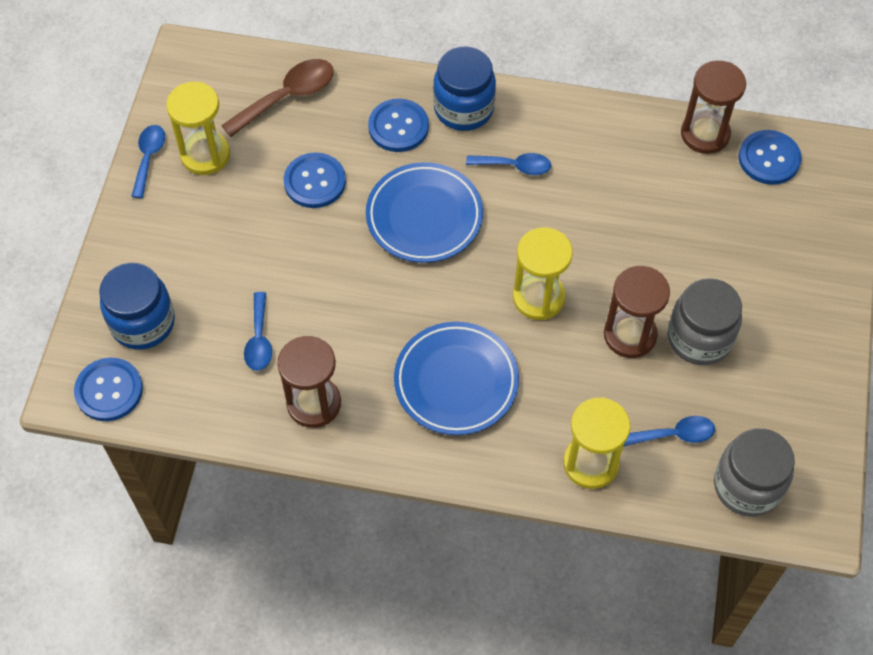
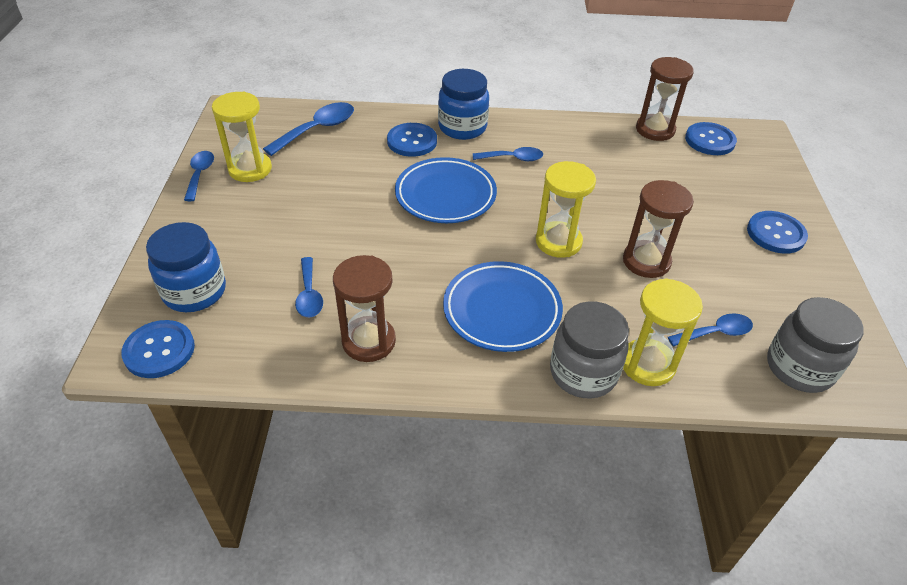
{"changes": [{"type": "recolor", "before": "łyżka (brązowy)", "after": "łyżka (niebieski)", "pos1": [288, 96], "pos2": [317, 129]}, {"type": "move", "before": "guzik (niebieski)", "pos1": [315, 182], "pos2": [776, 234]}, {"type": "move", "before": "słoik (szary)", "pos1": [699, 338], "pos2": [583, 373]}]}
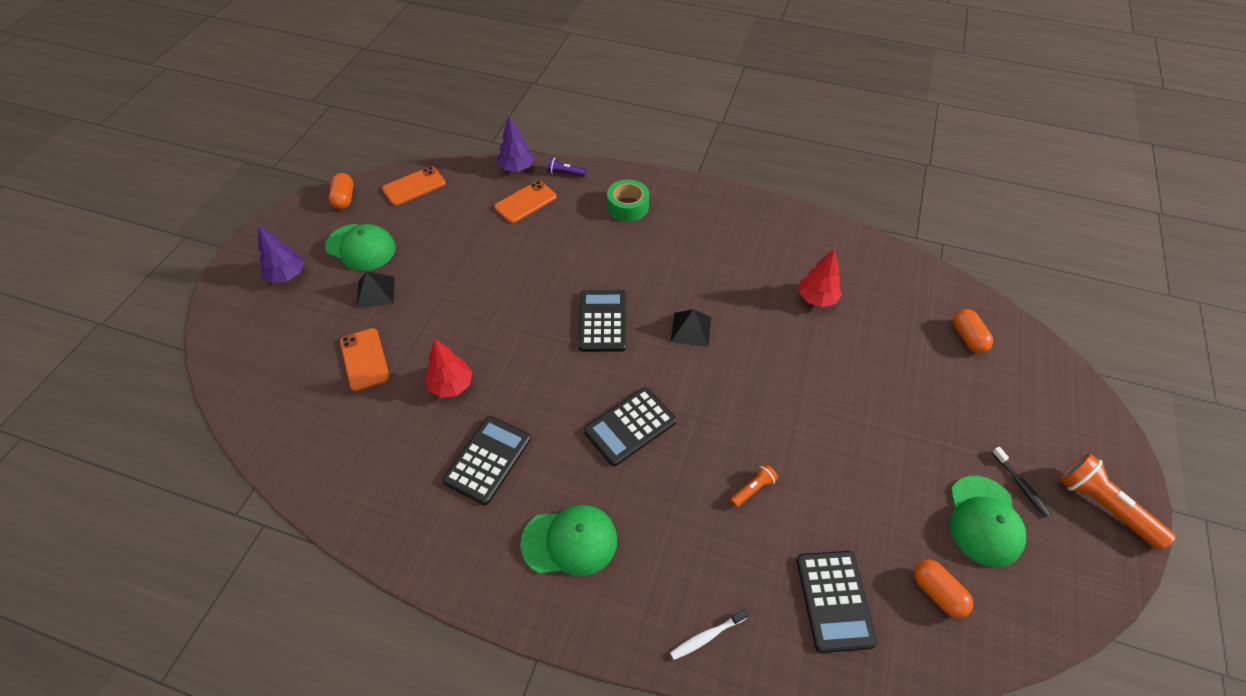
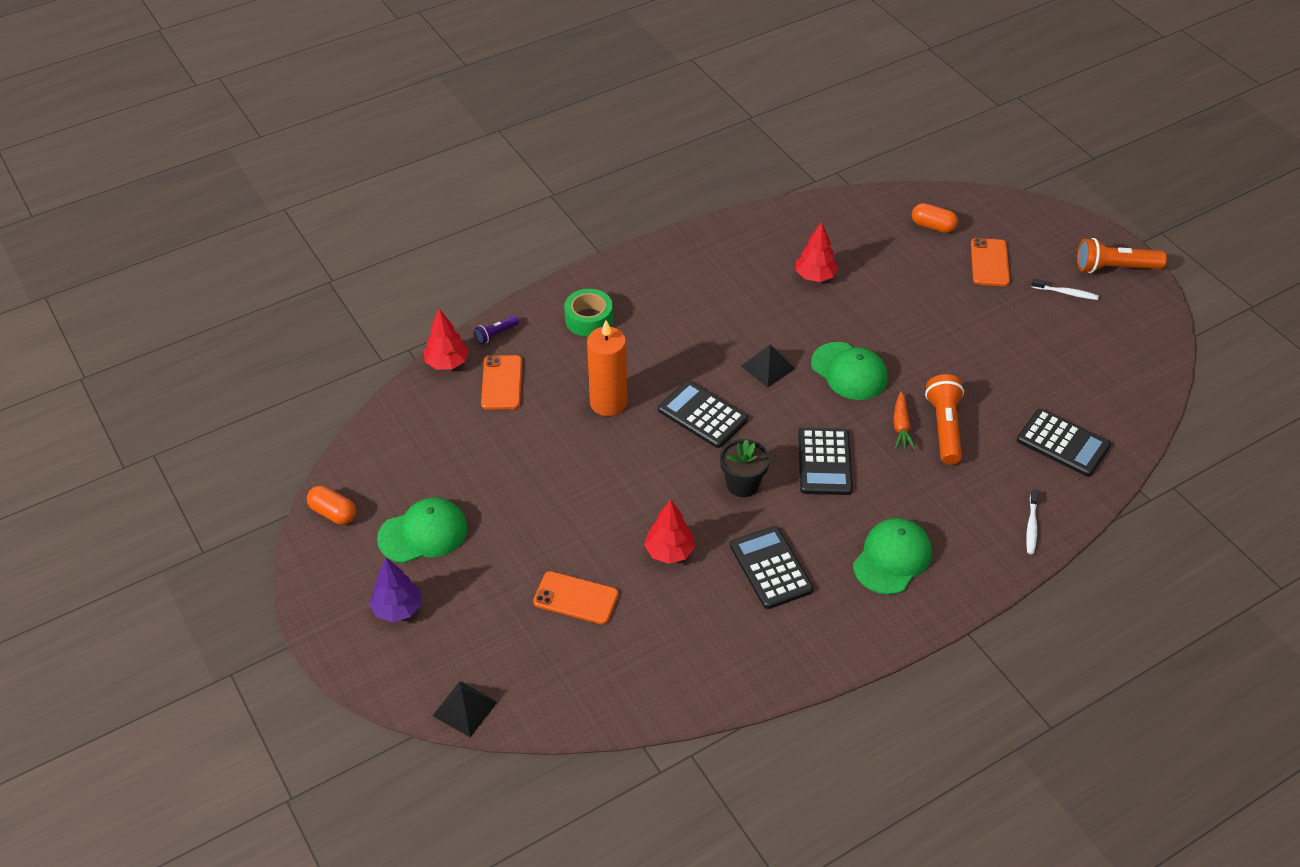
{"changes": [{"type": "move", "before": "piramida (czarny)", "pos1": [375, 292], "pos2": [464, 709]}, {"type": "move", "before": "telefon (pomarańczowy)", "pos1": [414, 186], "pos2": [989, 262]}, {"type": "recolor", "before": "drzewko (fioletowy)", "after": "drzewko (czerwony)", "pos1": [517, 168], "pos2": [447, 363]}, {"type": "resize", "before": "latarka (pomarańczowy)", "pos1": [753, 489], "pos2": [944, 428], "scale": 1.92}, {"type": "delete", "before": "kapsułka (pomarańczowy)", "pos1": [937, 592]}, {"type": "move", "before": "czapka (zielony)", "pos1": [984, 521], "pos2": [849, 371]}, {"type": "recolor", "before": "szczoteczka do zębów (czarny)", "after": "szczoteczka do zębów (biały)", "pos1": [1020, 485], "pos2": [1066, 293]}, {"type": "insert", "after": "świeca (pomarańczowy)", "pos2": [608, 403]}, {"type": "insert", "after": "doniczka (czarny)", "pos2": [742, 484]}, {"type": "insert", "after": "marchewka (pomarańczowy)", "pos2": [901, 426]}]}
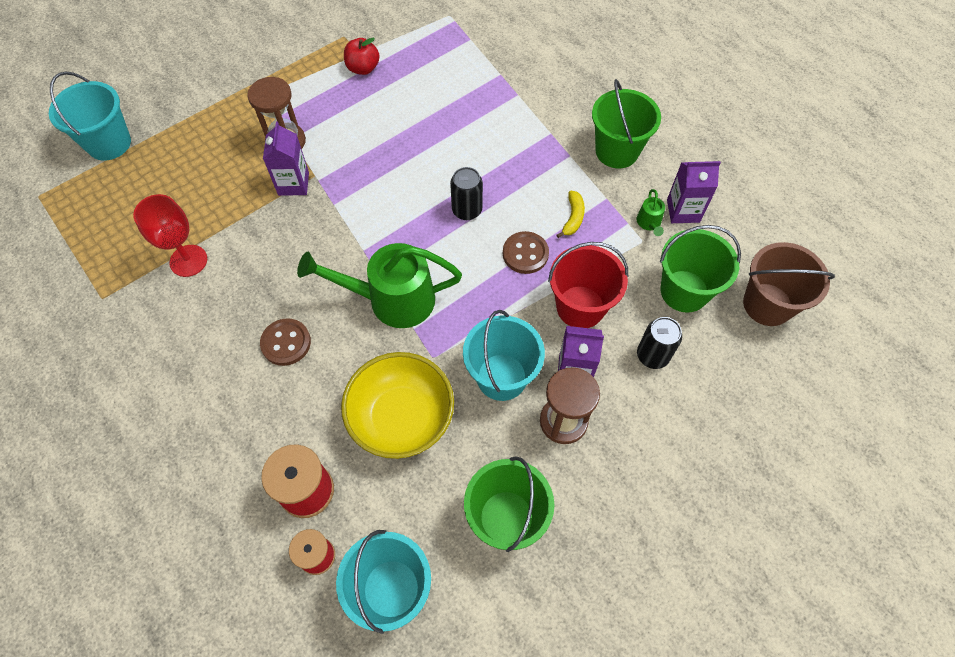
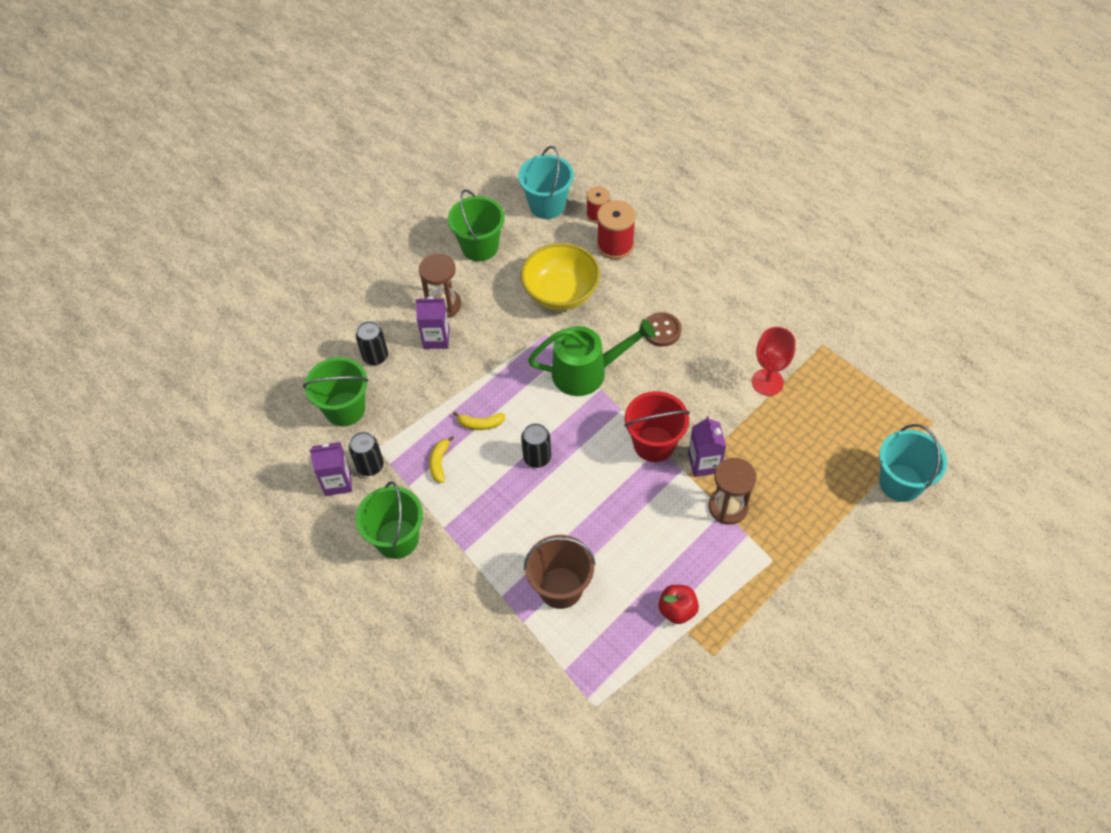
{"changes": [{"type": "delete", "before": "wiadro (turkusowy)", "pos1": [501, 377]}, {"type": "replace", "before": "guzik (brązowy)", "after": "banan (żółty)", "pos1": [525, 254], "pos2": [480, 424]}, {"type": "move", "before": "wiadro (czerwony)", "pos1": [580, 307], "pos2": [654, 444]}, {"type": "replace", "before": "konewka (zielony)", "after": "puszka (czarny)", "pos1": [649, 223], "pos2": [370, 465]}, {"type": "move", "before": "wiadro (brązowy)", "pos1": [767, 304], "pos2": [560, 587]}]}
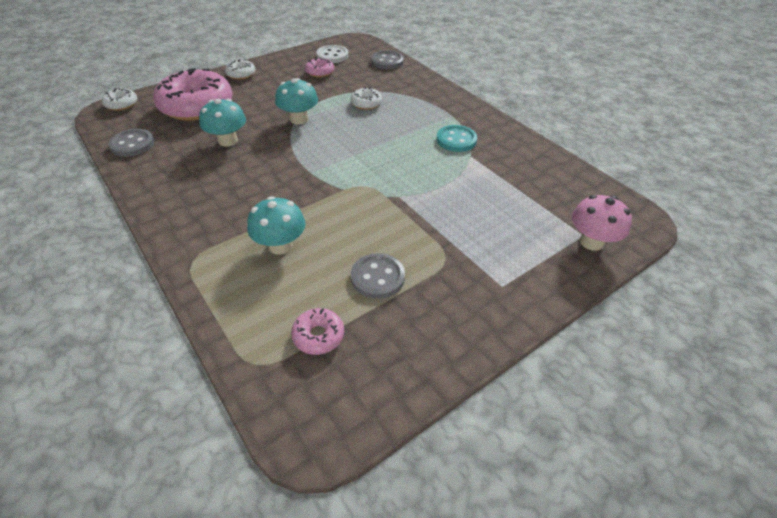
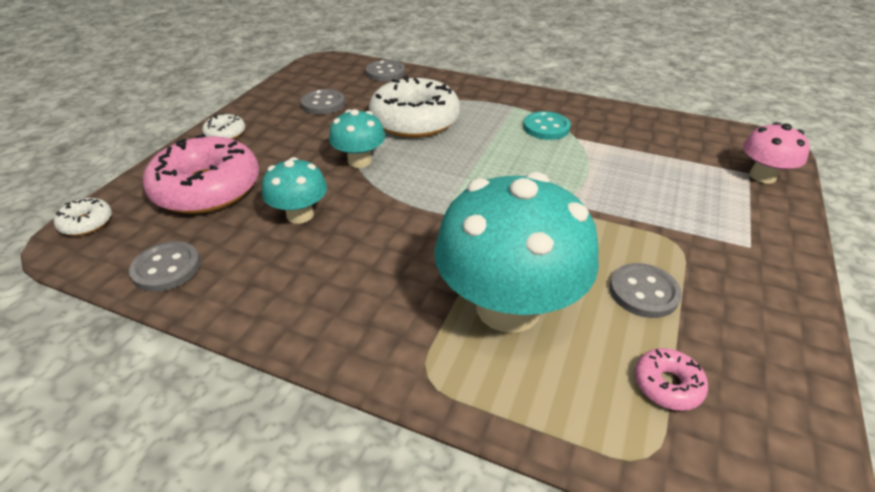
{"changes": [{"type": "resize", "before": "grzyb (turkusowy)", "pos1": [280, 245], "pos2": [508, 307], "scale": 1.99}, {"type": "replace", "before": "donut (różowy)", "after": "guzik (szary)", "pos1": [320, 72], "pos2": [323, 104]}, {"type": "delete", "before": "guzik (biały)", "pos1": [332, 55]}, {"type": "resize", "before": "donut (biały)", "pos1": [366, 103], "pos2": [415, 120], "scale": 2.29}]}
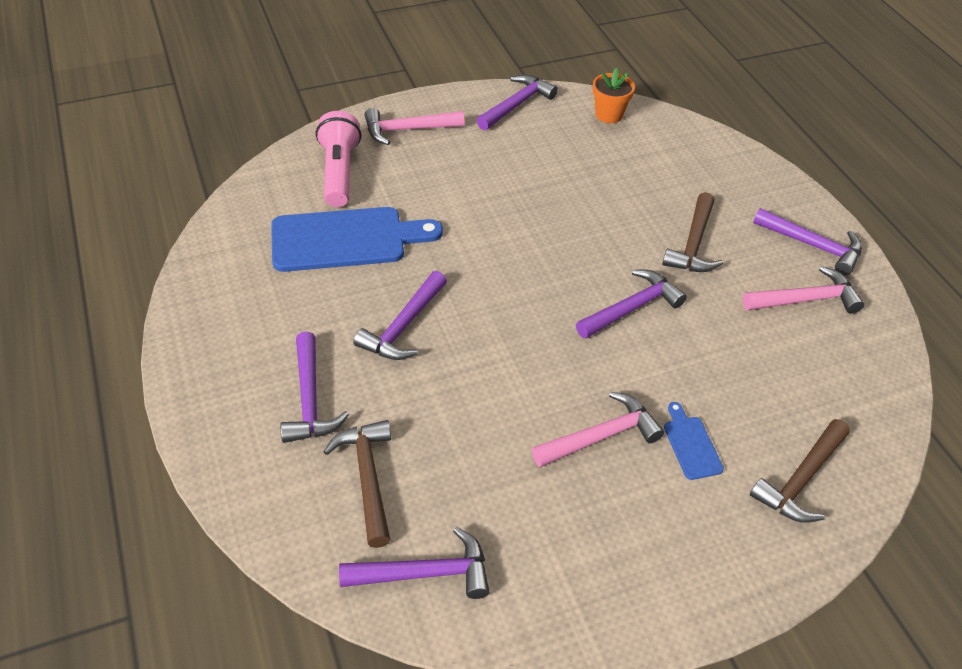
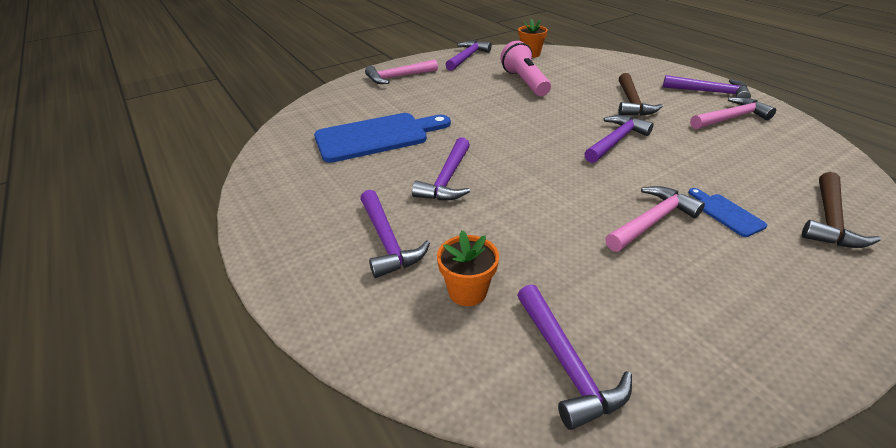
{"changes": [{"type": "move", "before": "latarka (różowy)", "pos1": [339, 172], "pos2": [524, 82]}, {"type": "replace", "before": "młotek (brązowy)", "after": "doniczka (pomarańczowy)", "pos1": [367, 477], "pos2": [467, 291]}, {"type": "rotate", "before": "młotek (fioletowy)", "pos1": [425, 573], "pos2": [566, 364], "turn": 90}]}
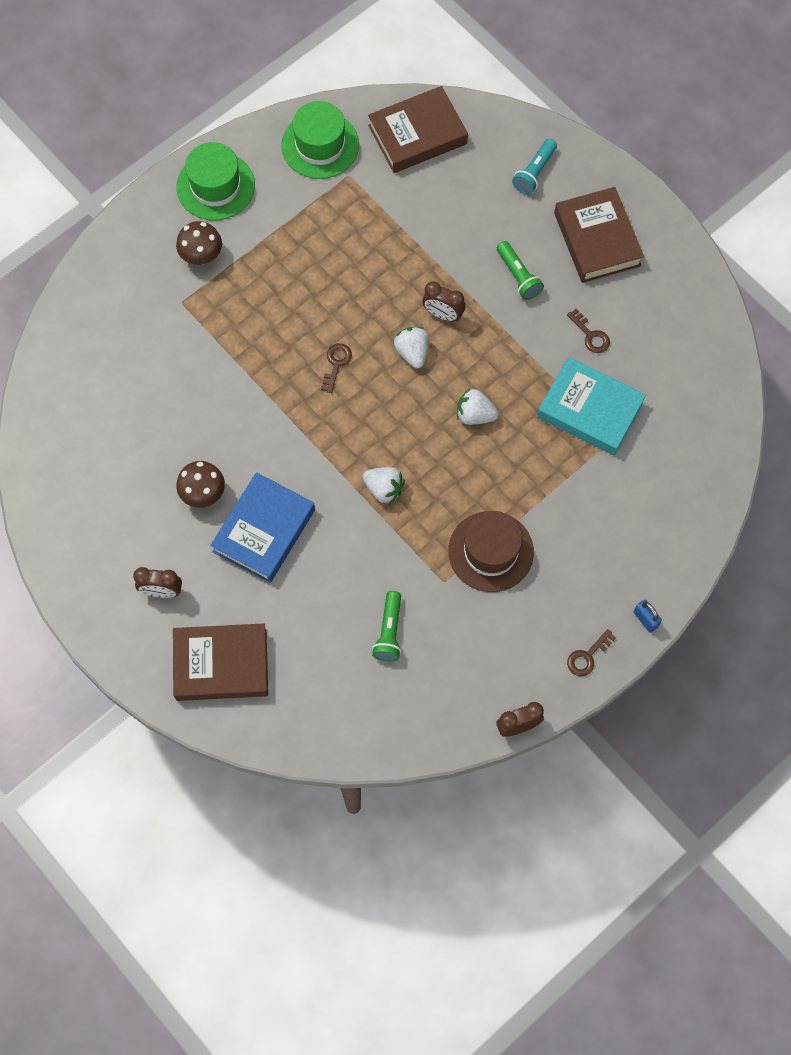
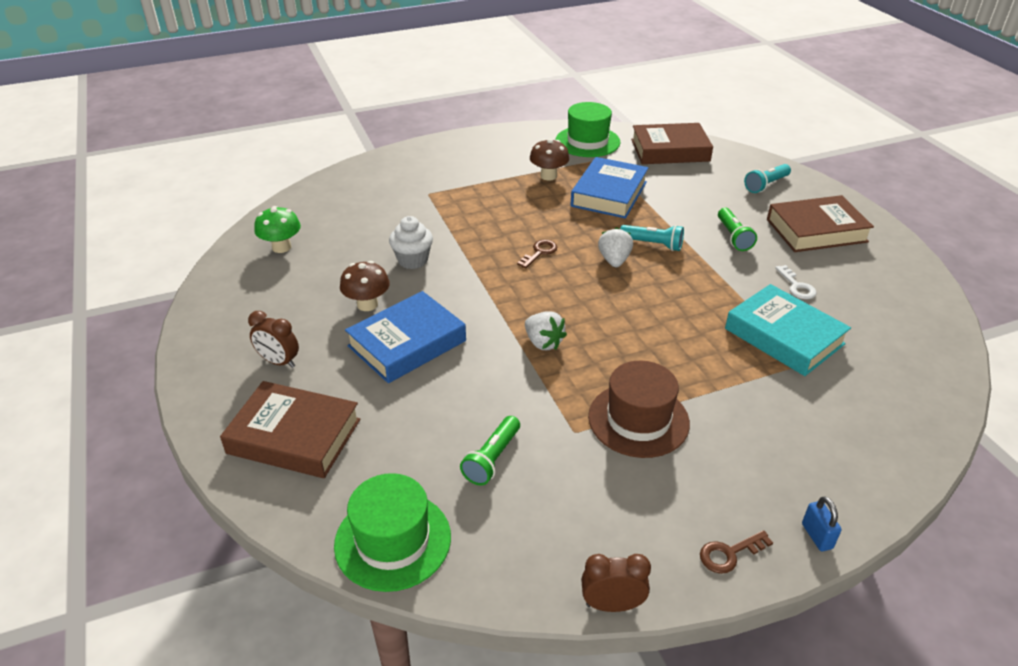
{"changes": [{"type": "move", "before": "kapelusz (zielony)", "pos1": [215, 186], "pos2": [393, 540]}, {"type": "move", "before": "grzyb (brązowy)", "pos1": [201, 256], "pos2": [548, 176]}, {"type": "replace", "before": "budzik (brązowy)", "after": "latarka (turkusowy)", "pos1": [443, 314], "pos2": [653, 244]}, {"type": "delete", "before": "truskawka (biały)", "pos1": [475, 415]}, {"type": "rotate", "before": "książka (brązowy)", "pos1": [597, 239], "pos2": [816, 230], "turn": 75}, {"type": "recolor", "before": "klucz (brązowy)", "after": "klucz (biały)", "pos1": [590, 335], "pos2": [796, 286]}, {"type": "insert", "after": "grzyb (zielony)", "pos2": [281, 247]}, {"type": "insert", "after": "muffinka (biały)", "pos2": [413, 260]}, {"type": "insert", "after": "książka (niebieski)", "pos2": [609, 194]}]}
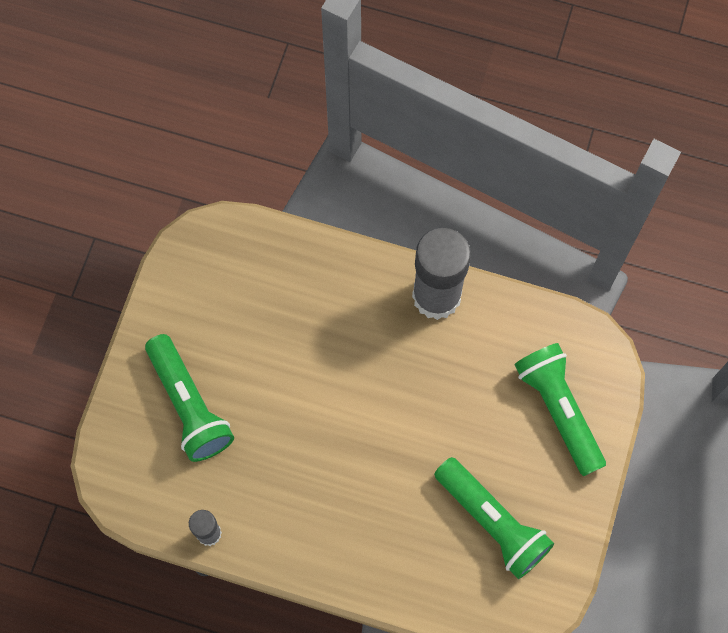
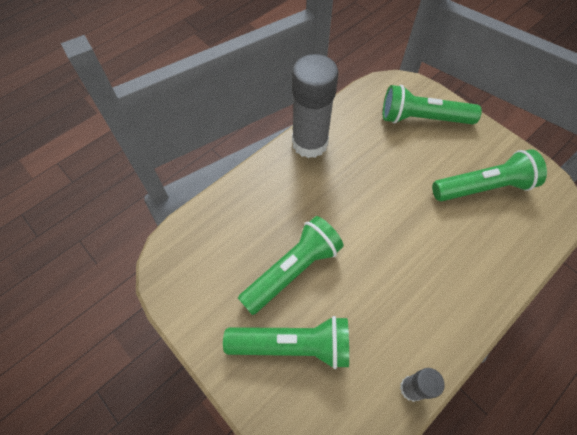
{"changes": [{"type": "insert", "after": "latarka (zielony)", "pos2": [292, 270]}]}
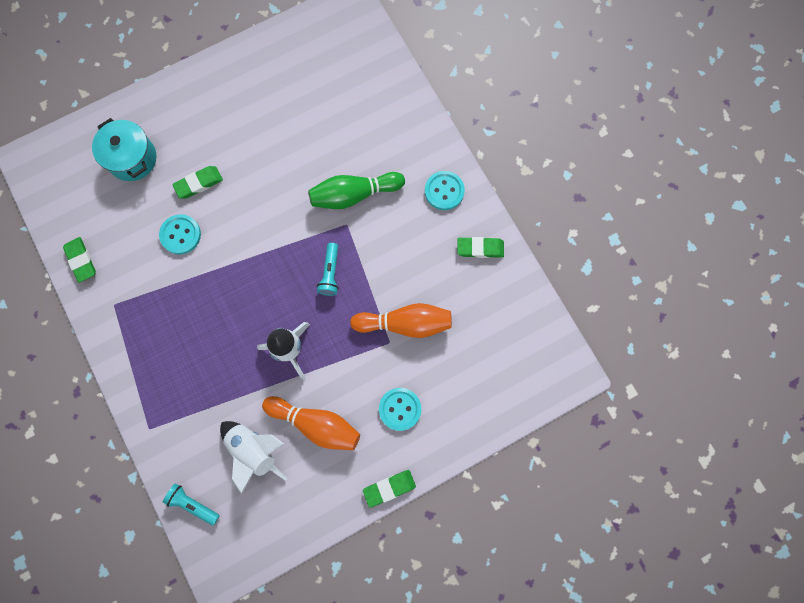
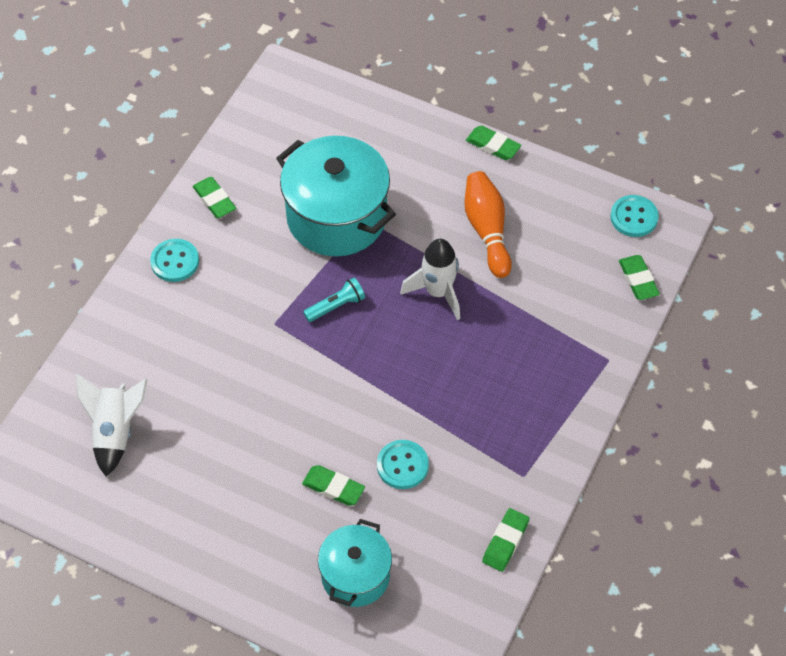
{"changes": [{"type": "replace", "before": "latarka (turkusowy)", "after": "gumka do mazania (zielony)", "pos1": [193, 504], "pos2": [638, 280]}, {"type": "move", "before": "rakieta (biały)", "pos1": [254, 450], "pos2": [115, 431]}, {"type": "delete", "before": "kręgiel (zielony)", "pos1": [354, 194]}, {"type": "replace", "before": "kręgiel (pomarańczowy)", "after": "garnek (turkusowy)", "pos1": [405, 323], "pos2": [336, 217]}, {"type": "move", "before": "guzik (turkusowy)", "pos1": [400, 409], "pos2": [634, 217]}]}
